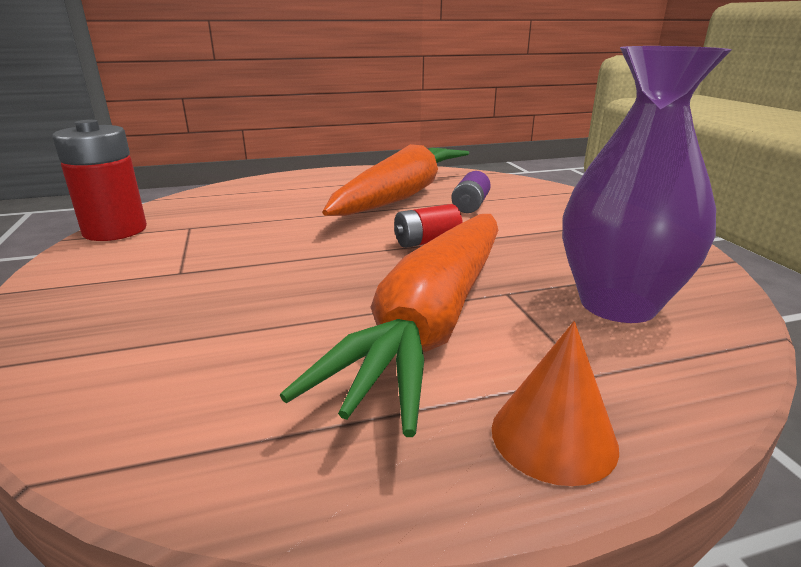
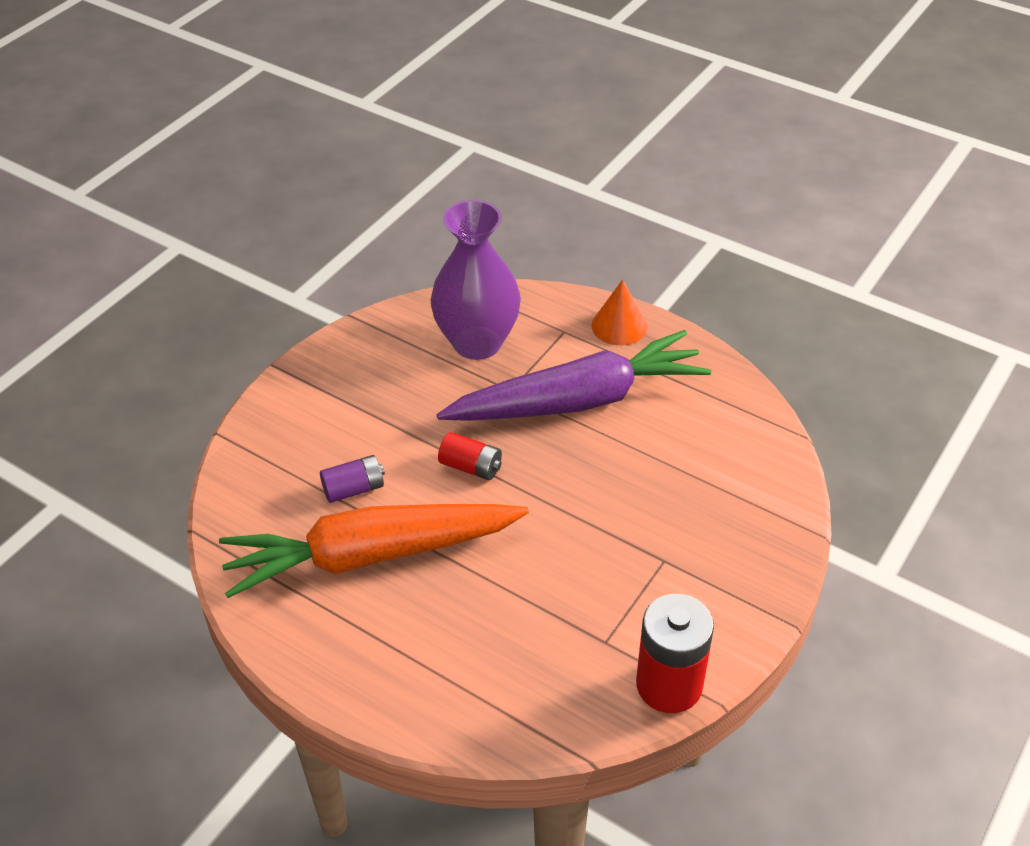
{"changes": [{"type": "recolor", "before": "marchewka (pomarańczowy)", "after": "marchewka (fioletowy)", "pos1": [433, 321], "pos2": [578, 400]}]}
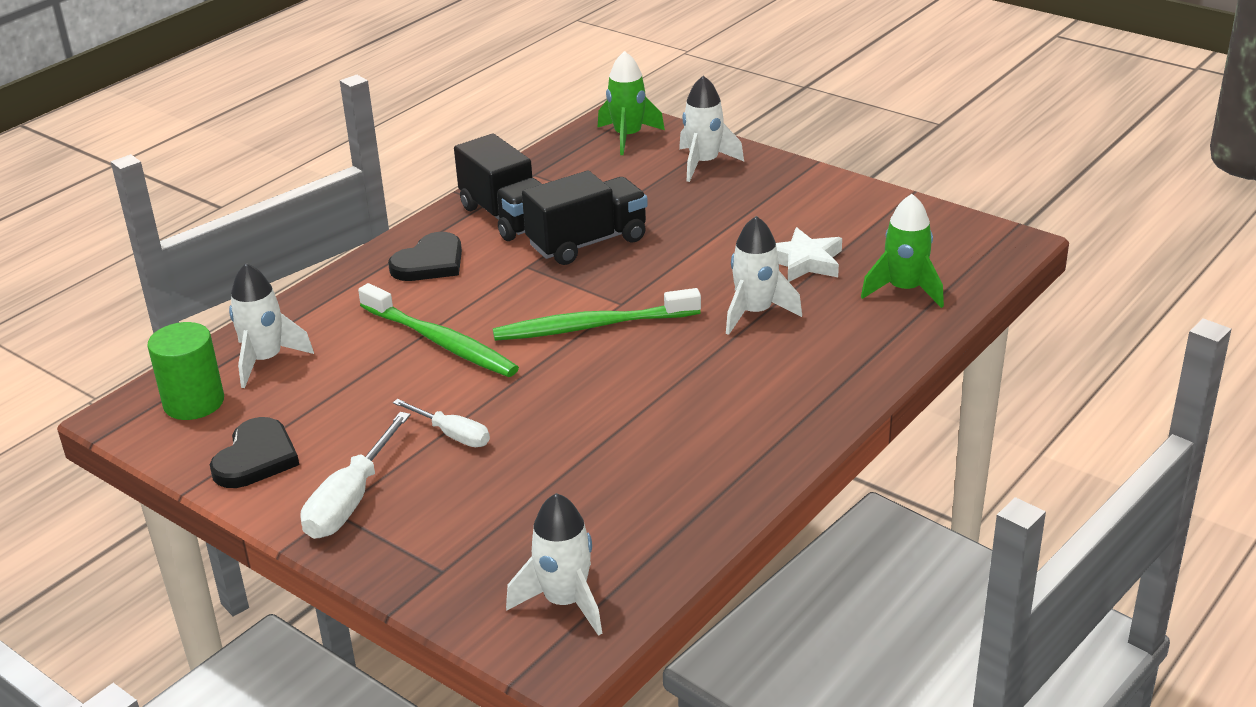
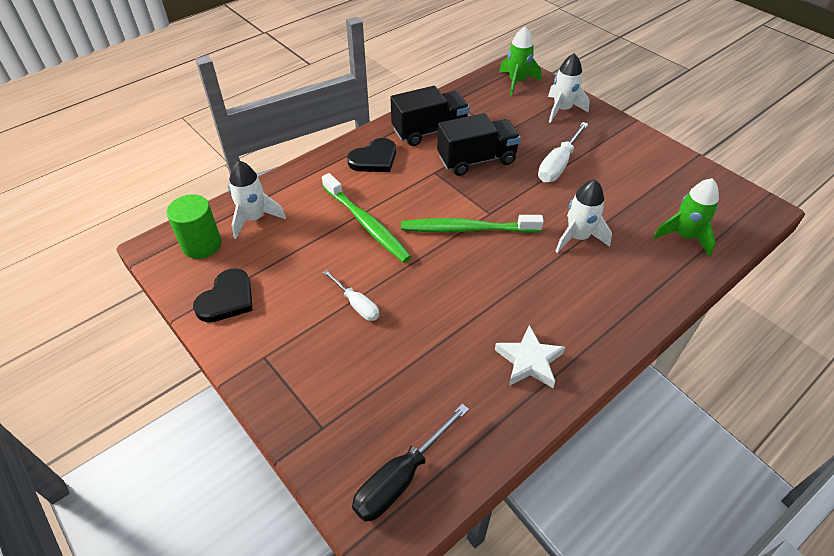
{"changes": [{"type": "move", "before": "śrubokręt (biały)", "pos1": [351, 500], "pos2": [558, 165]}, {"type": "rotate", "before": "ciężarówka (czarny)", "pos1": [506, 216], "pos2": [429, 131], "turn": -90}, {"type": "replace", "before": "rakieta (biały)", "after": "śrubokręt (czarny)", "pos1": [565, 602], "pos2": [401, 478]}, {"type": "move", "before": "gwiazda (biały)", "pos1": [804, 261], "pos2": [529, 361]}]}
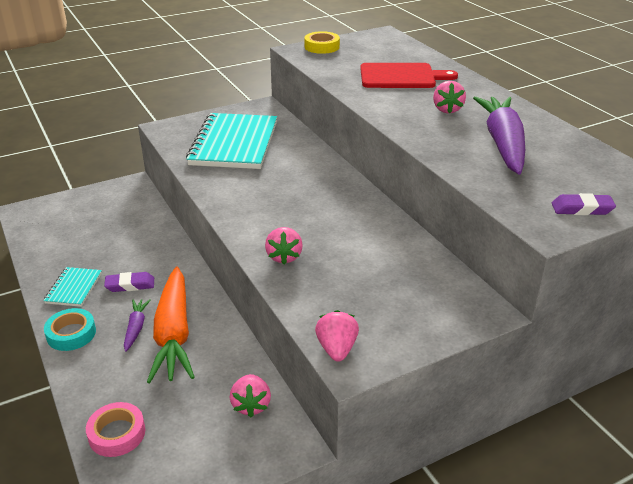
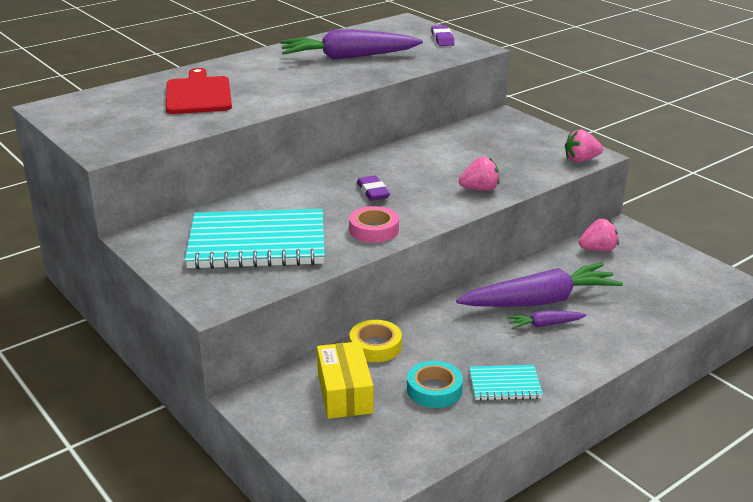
{"changes": [{"type": "move", "before": "taśma klejąca (turkusowy)", "pos1": [71, 334], "pos2": [434, 390]}, {"type": "move", "before": "taśma klejąca (różowy)", "pos1": [117, 433], "pos2": [374, 230]}, {"type": "move", "before": "gumka do mazania (fioletowy)", "pos1": [130, 285], "pos2": [373, 192]}, {"type": "recolor", "before": "marchewka (pomarańczowy)", "after": "marchewka (fioletowy)", "pos1": [174, 334], "pos2": [540, 301]}, {"type": "move", "before": "taśma klejąca (żółty)", "pos1": [322, 47], "pos2": [375, 346]}, {"type": "delete", "before": "truskawka (różowy)", "pos1": [447, 109]}, {"type": "insert", "after": "pudełko (żółty)", "pos2": [345, 392]}]}
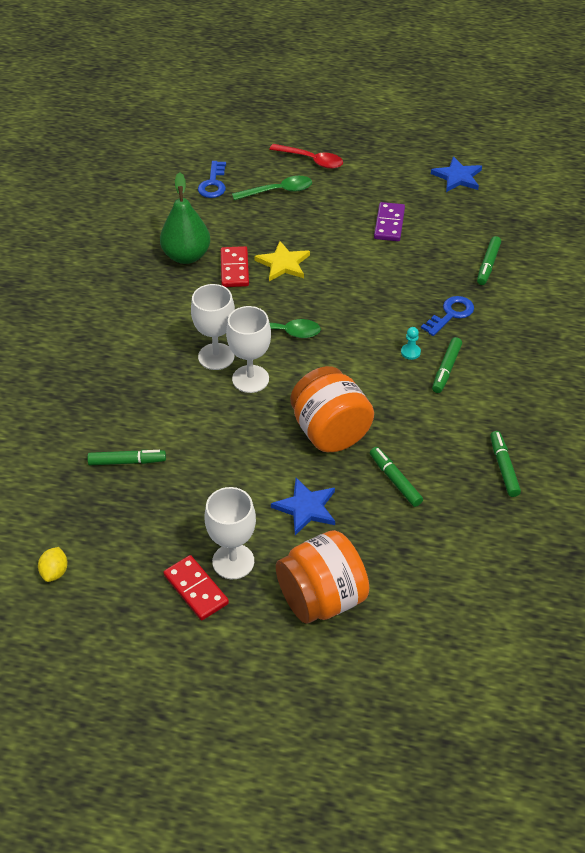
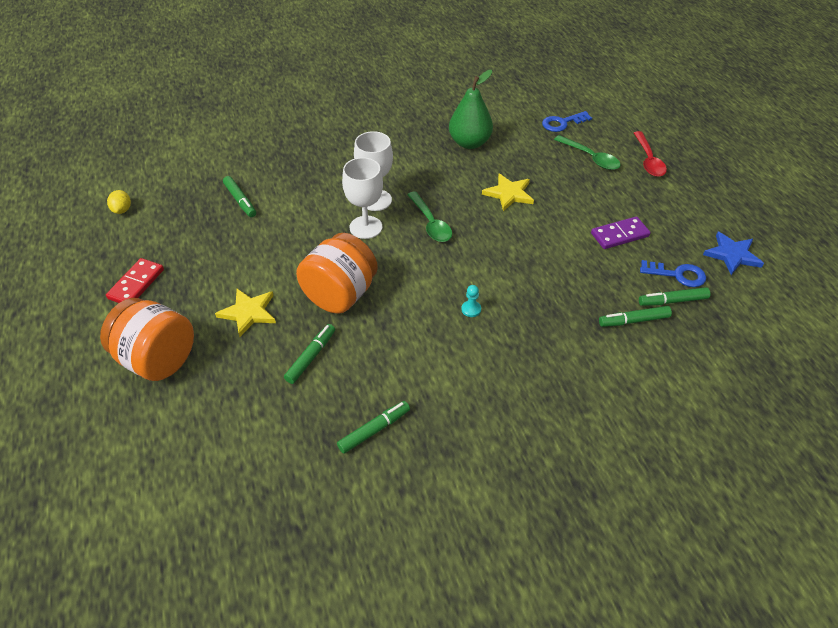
{"changes": [{"type": "rotate", "before": "cytryna (żółty)", "pos1": [55, 572], "pos2": [122, 210], "turn": -75}, {"type": "delete", "before": "kielich (biały)", "pos1": [233, 561]}, {"type": "delete", "before": "kostka domina (czerwony)", "pos1": [234, 269]}, {"type": "recolor", "before": "gwiazda (niebieski)", "after": "gwiazda (żółty)", "pos1": [306, 508], "pos2": [248, 313]}, {"type": "move", "before": "klucz (niebieski)", "pos1": [451, 314], "pos2": [678, 275]}, {"type": "move", "before": "flamaster (zielony)", "pos1": [446, 369], "pos2": [672, 301]}]}
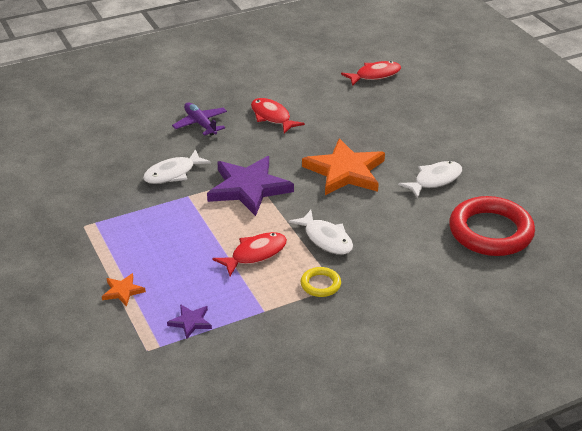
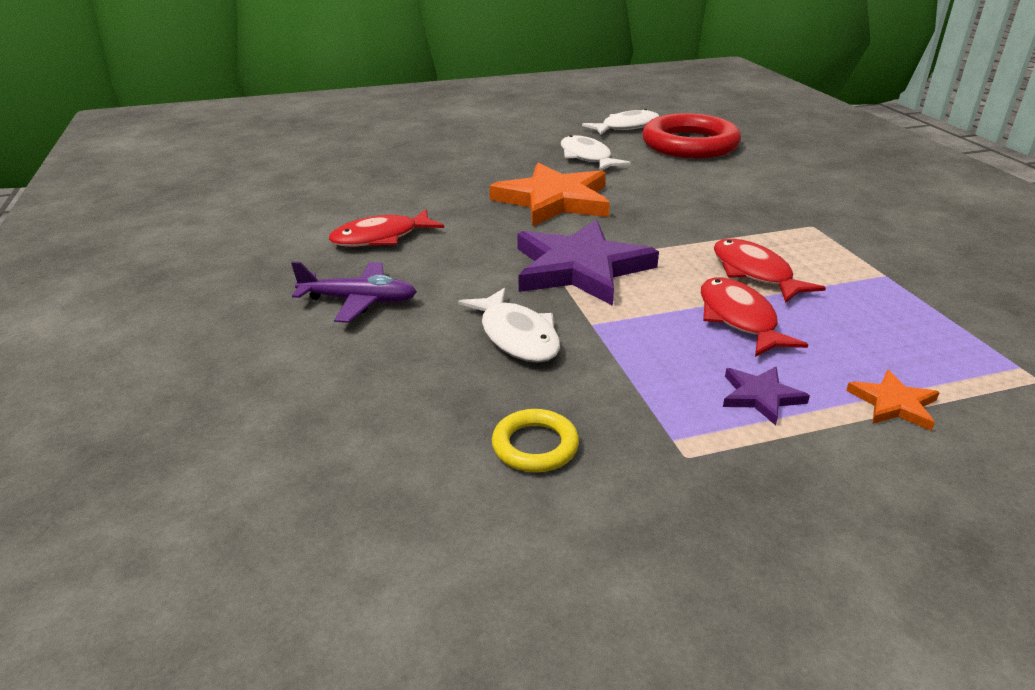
{"changes": [{"type": "move", "before": "gwiazda (fioletowy)", "pos1": [190, 322], "pos2": [760, 396]}, {"type": "rotate", "before": "samolot (fioletowy)", "pos1": [200, 124], "pos2": [359, 301], "turn": -150}, {"type": "move", "before": "ryba (biały)", "pos1": [326, 239], "pos2": [626, 127]}, {"type": "move", "before": "pierścień (żółty)", "pos1": [320, 284], "pos2": [535, 446]}, {"type": "move", "before": "ryba (czerwony)", "pos1": [375, 75], "pos2": [739, 319]}]}
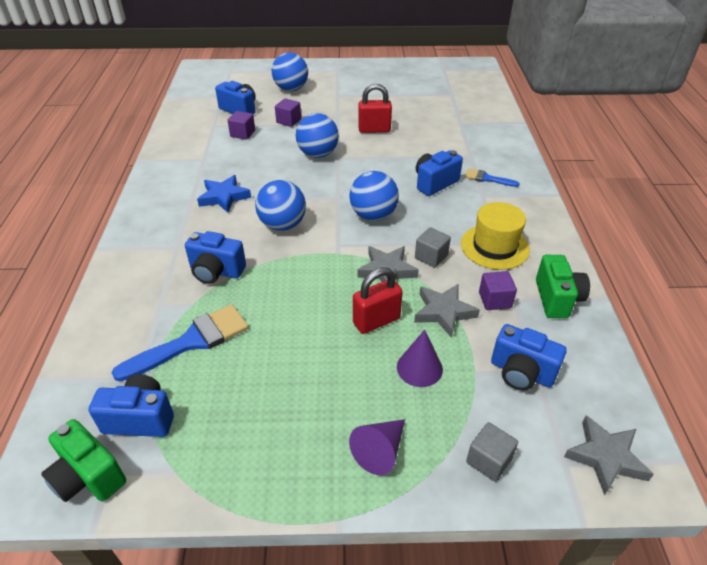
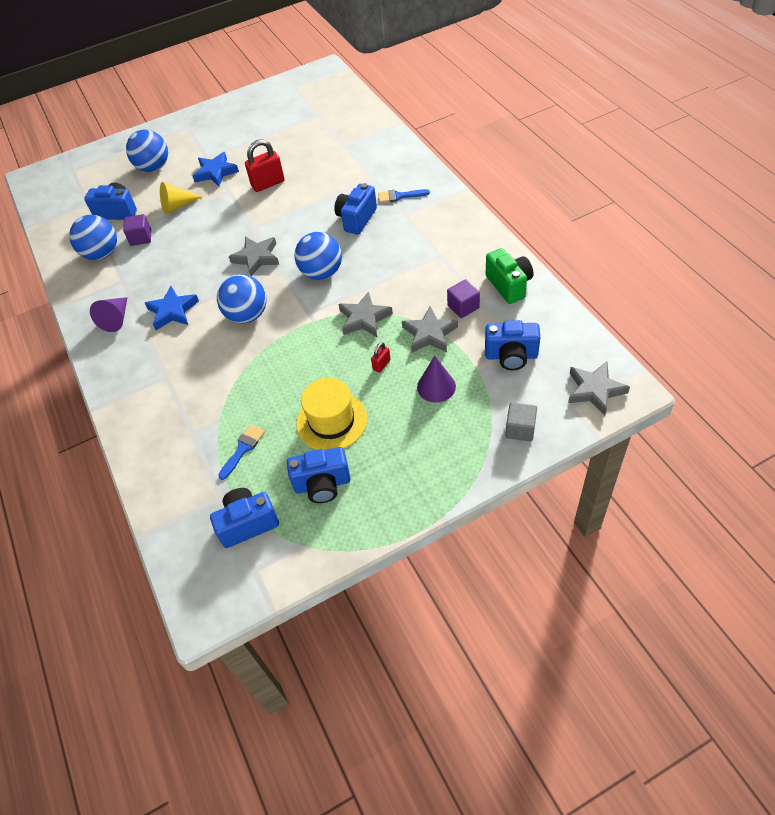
{"changes": [{"type": "delete", "before": "aparat fotograficzny (zielony)", "pos1": [88, 476]}, {"type": "resize", "before": "pędzel (niebieski)", "pos1": [191, 342], "pos2": [243, 449], "scale": 0.54}, {"type": "move", "before": "aparat fotograficzny (niebieski)", "pos1": [216, 271], "pos2": [322, 484]}, {"type": "replace", "before": "sześcian (fioletowy)", "after": "stożek (żółty)", "pos1": [288, 121], "pos2": [177, 206]}, {"type": "move", "before": "piłka (niebieski)", "pos1": [318, 154], "pos2": [102, 254]}, {"type": "move", "before": "stożek (fioletowy)", "pos1": [380, 451], "pos2": [116, 319]}, {"type": "resize", "before": "kłódka (czerwony)", "pos1": [376, 321], "pos2": [381, 365], "scale": 0.51}, {"type": "delete", "before": "sześcian (szary)", "pos1": [431, 257]}, {"type": "move", "before": "kapelusz (żółty)", "pos1": [494, 246], "pos2": [331, 421]}, {"type": "insert", "after": "gwiazda (niebieski)", "pos2": [216, 172]}, {"type": "insert", "after": "gwiazda (szary)", "pos2": [256, 258]}]}
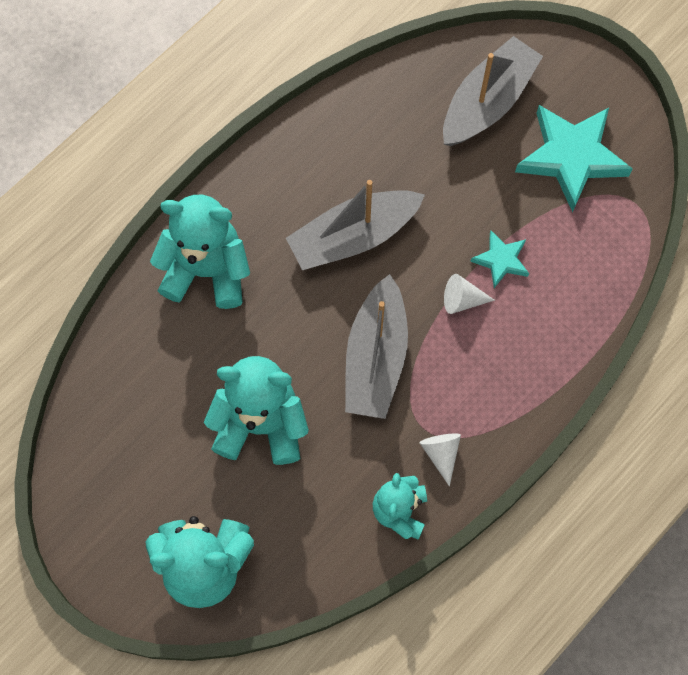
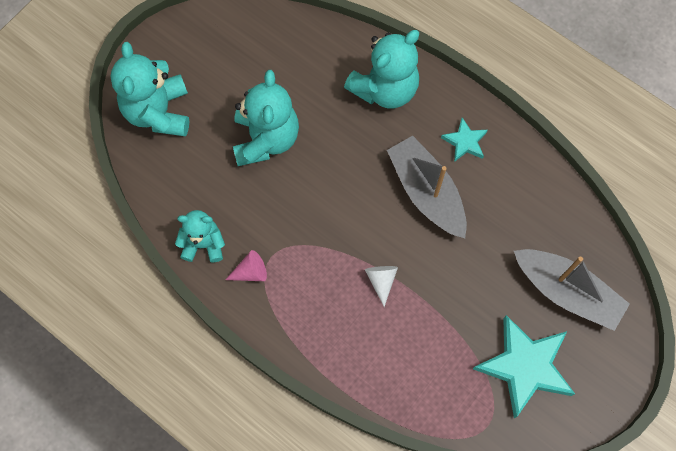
{"changes": [{"type": "rotate", "before": "miś (turkusowy)", "pos1": [207, 271], "pos2": [385, 89], "turn": 45}, {"type": "delete", "before": "łódka (szary)", "pos1": [376, 358]}, {"type": "recolor", "before": "stożek (biały)", "after": "stożek (różowy)", "pos1": [441, 454], "pos2": [250, 272]}, {"type": "move", "before": "gwiazda (turkusowy)", "pos1": [501, 260], "pos2": [465, 142]}]}
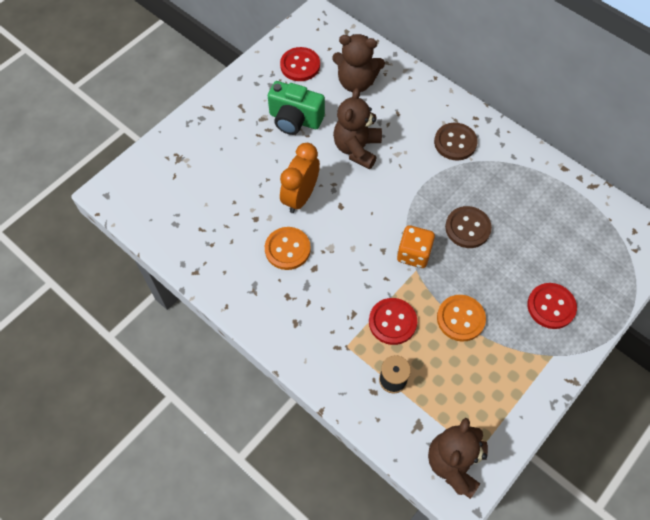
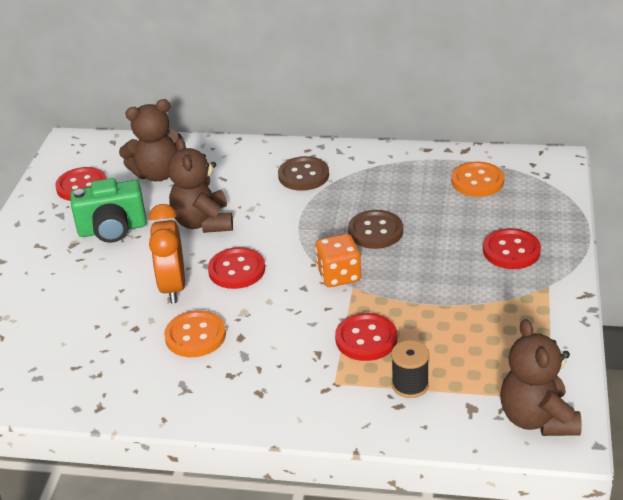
{"changes": [{"type": "move", "before": "guzik (pomarańczowy)", "pos1": [460, 318], "pos2": [477, 181]}, {"type": "insert", "after": "guzik (czerwony)", "pos2": [237, 270]}]}
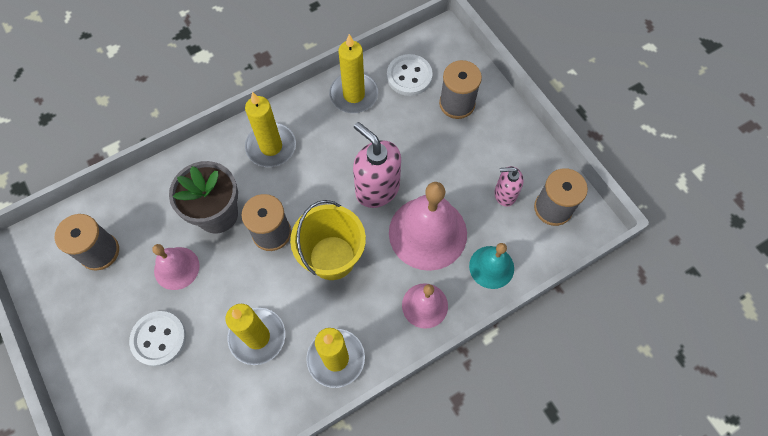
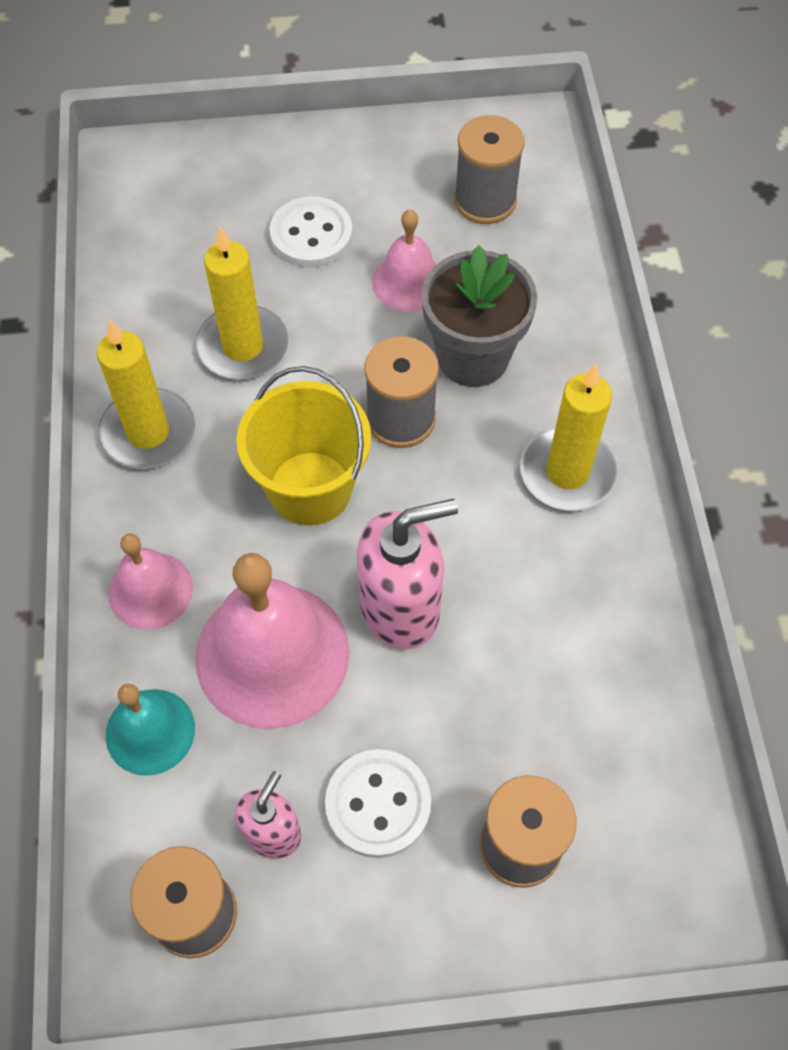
{"changes": [{"type": "delete", "before": "świeca (żółty)", "pos1": [354, 95]}, {"type": "move", "before": "guzik (biały)", "pos1": [409, 76], "pos2": [378, 804]}]}
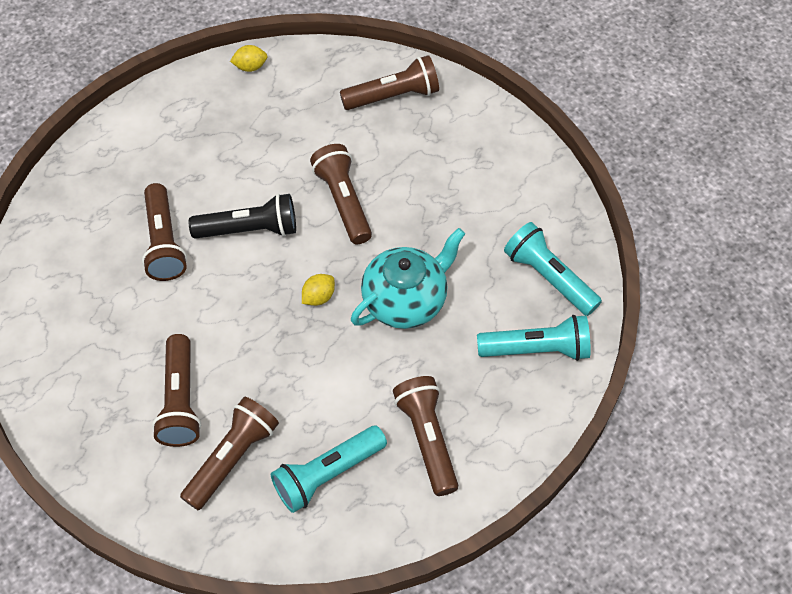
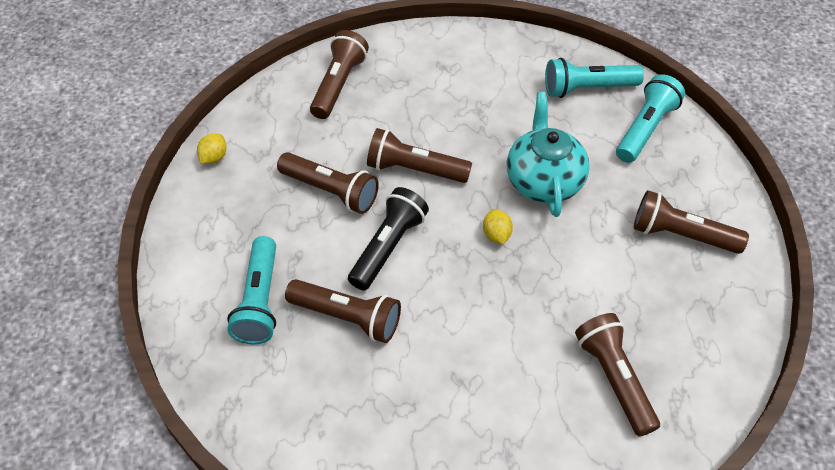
{"changes": [{"type": "move", "before": "latarka (brązowy)", "pos1": [180, 400], "pos2": [331, 191]}, {"type": "move", "before": "latarka (turkusowy)", "pos1": [327, 474], "pos2": [259, 301]}]}
